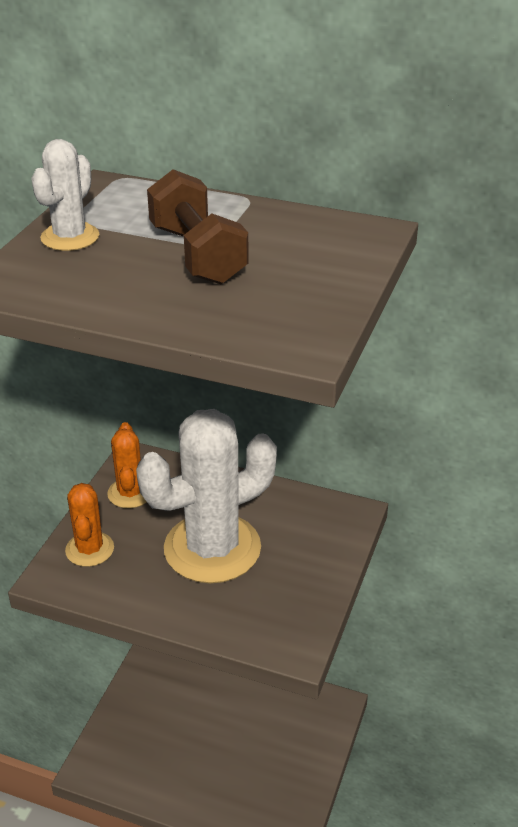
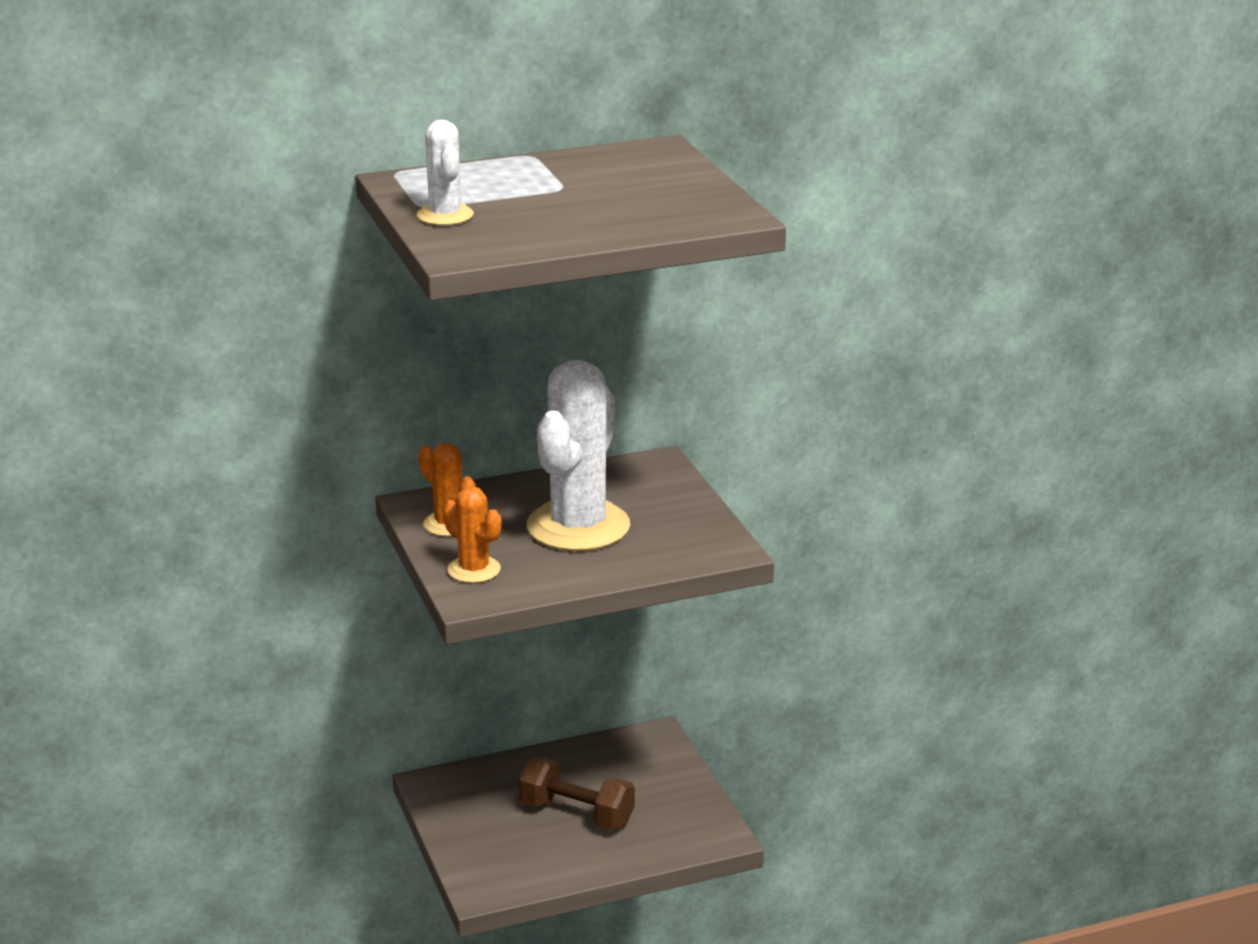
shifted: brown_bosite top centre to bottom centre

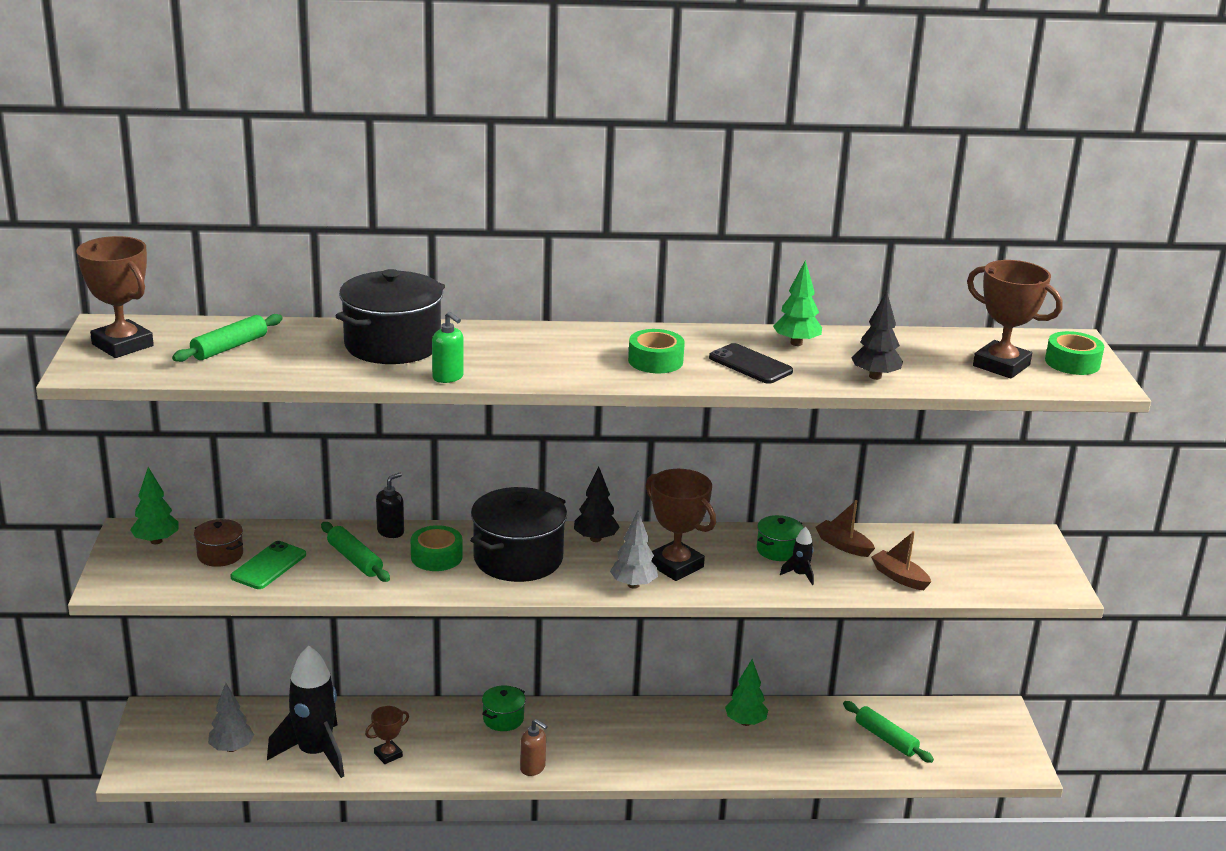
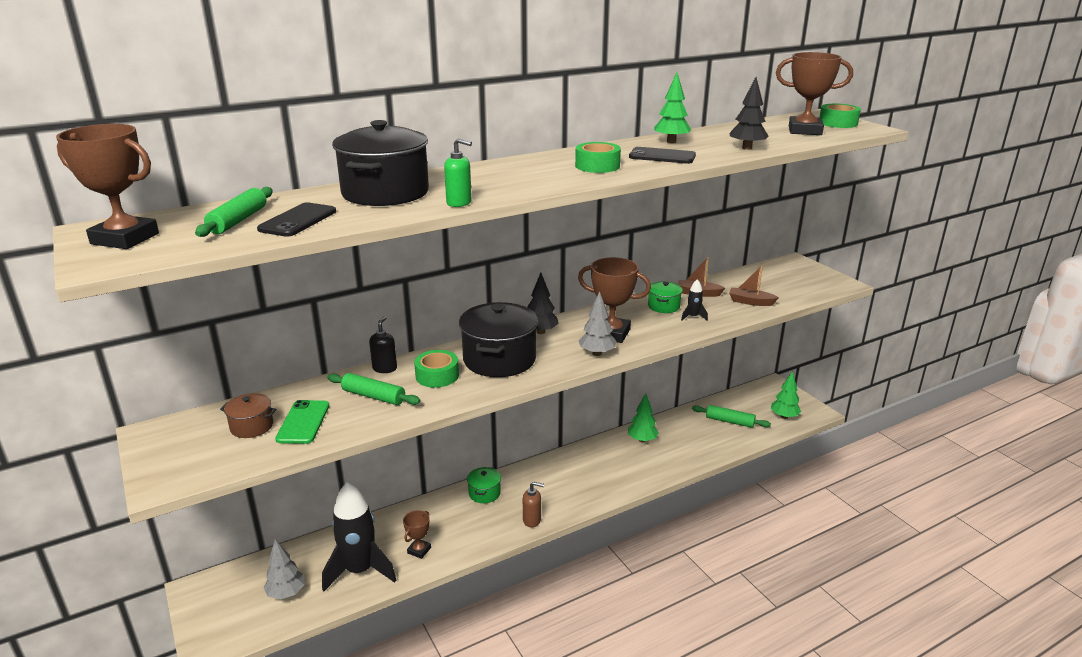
new: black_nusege (no. 1 from left) middle left
shifted: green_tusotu (no. 1 from left in the first image) middle left to green_tusotu (no. 3 from left) middle right

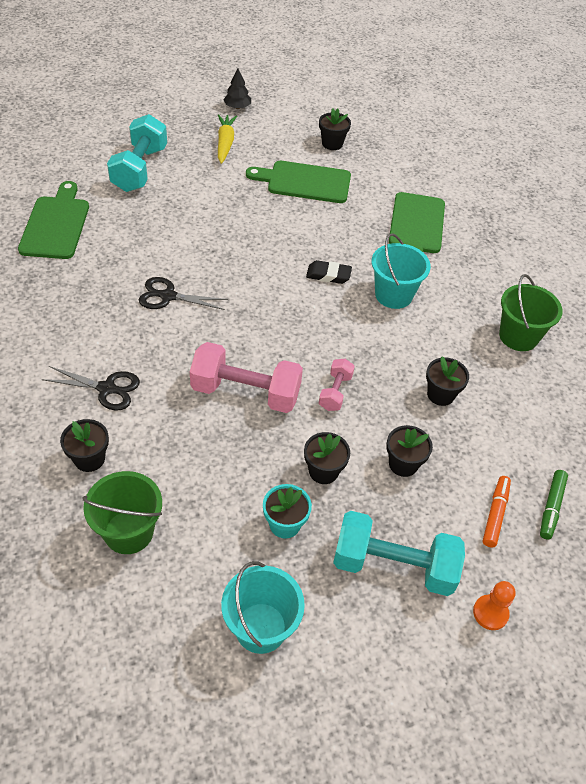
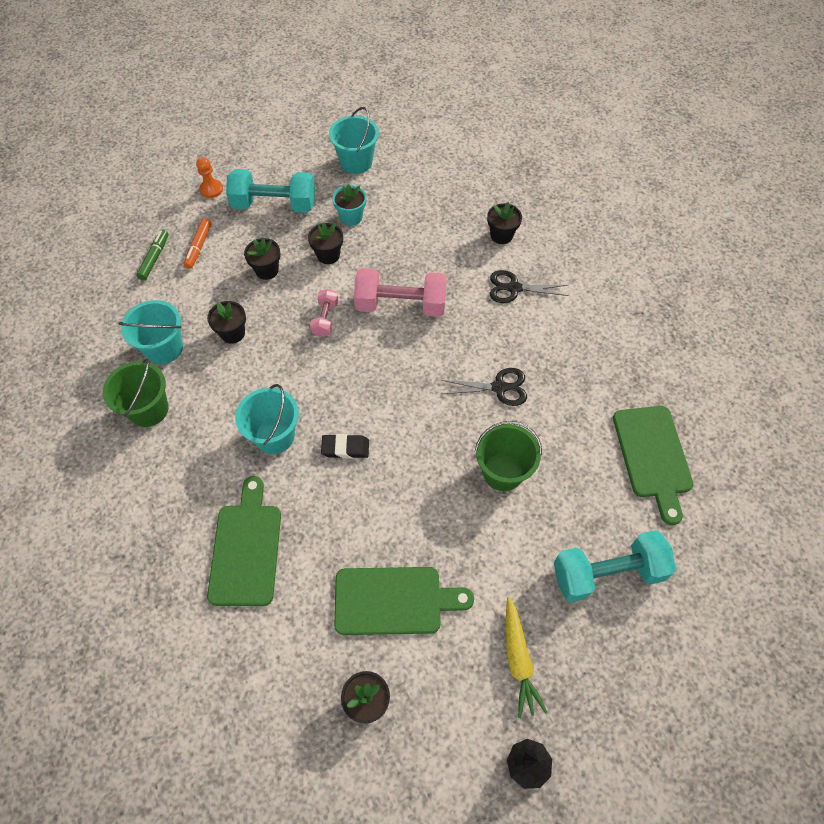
new: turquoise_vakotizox (no. 1 from left) middle left
shifted: green_vakotizox (no. 1 from left in the first image) middle left to green_vakotizox (no. 2 from left) centre
rotated: turquoise_bosite (no. 1 from left in the first image) top left = bottom right 75 degrees clockwise

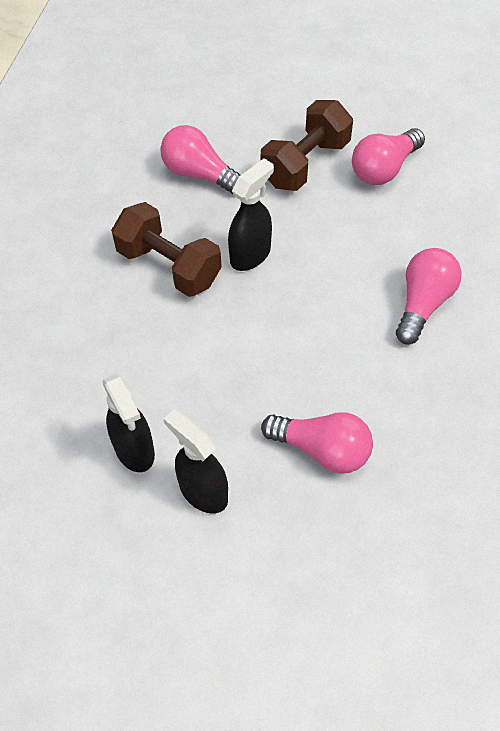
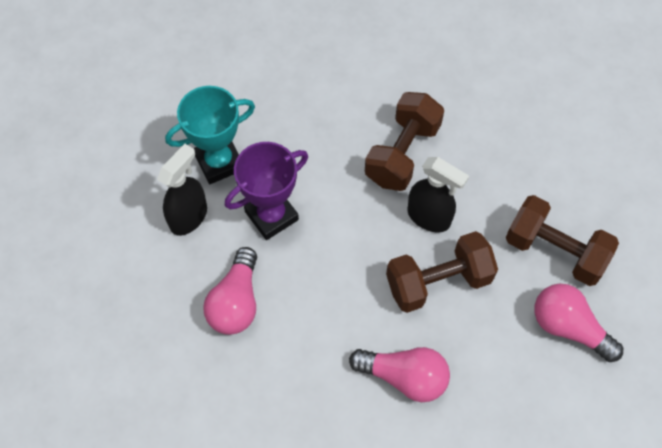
gone: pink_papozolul (no. 1 from left) top centre
new: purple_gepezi centre; brown_bosite (no. 2 from left) middle right
swapped: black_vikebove (no. 1 from left) middle left to turquoise_gepezi top left

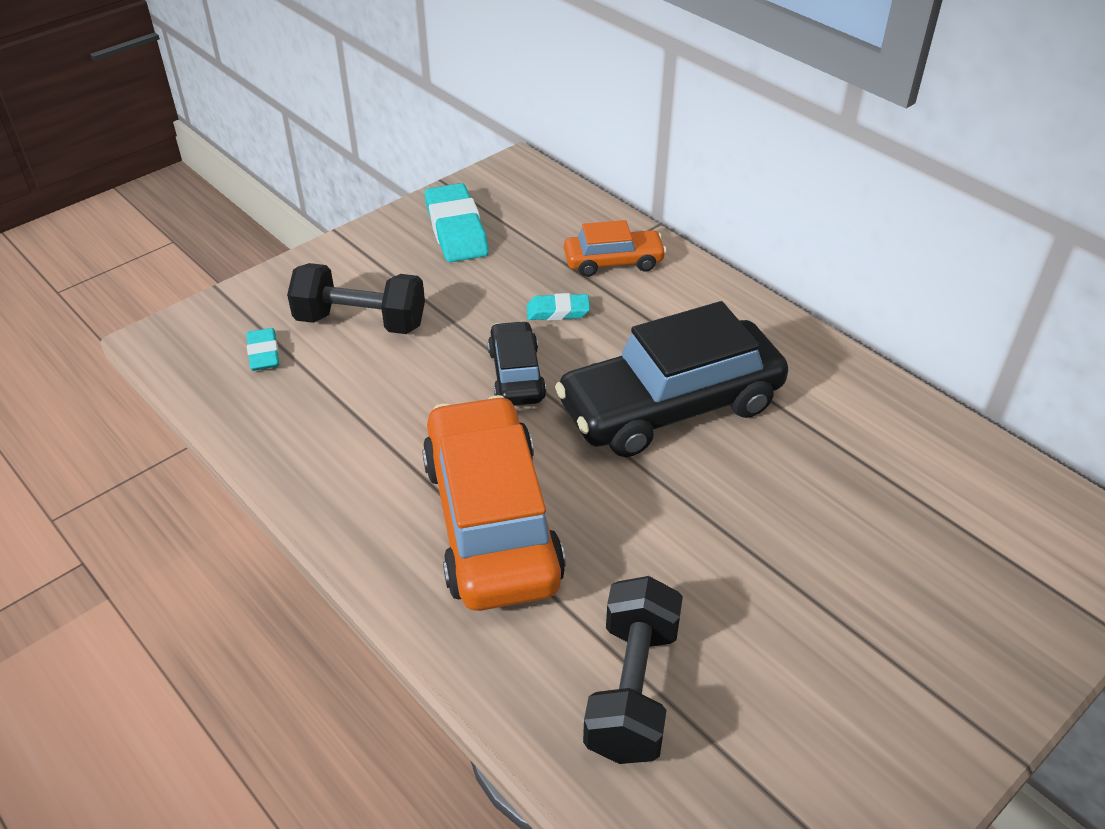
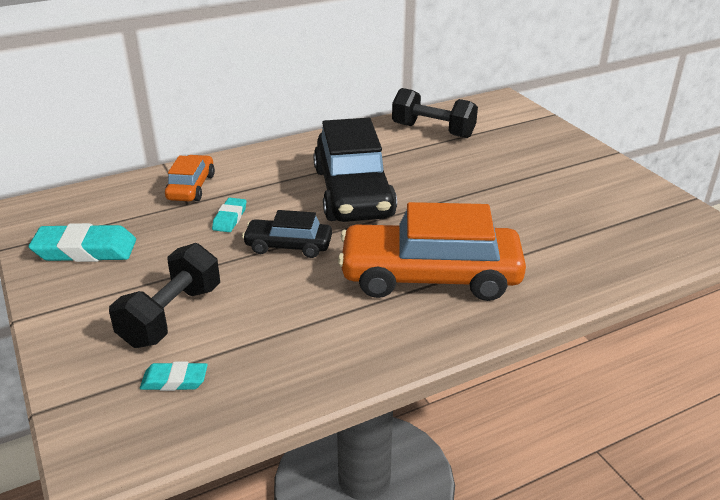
shifted: black_bosite (no. 2 from left) bottom centre to top centre

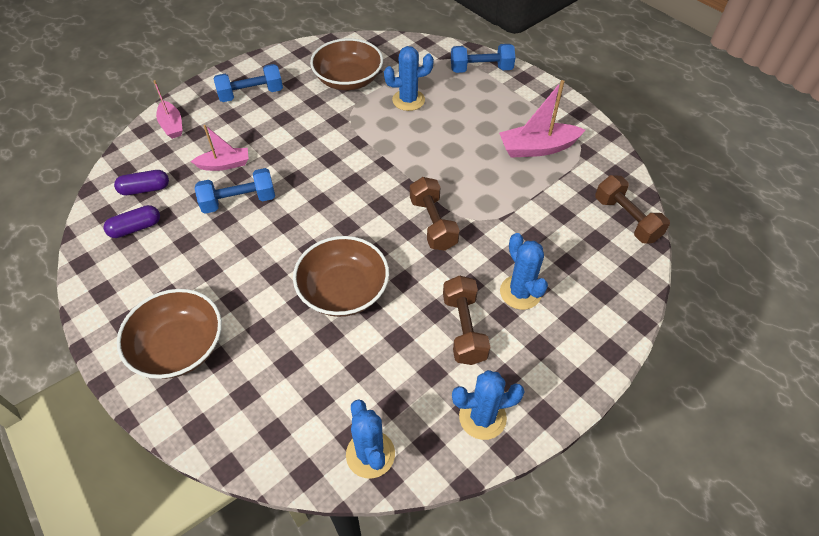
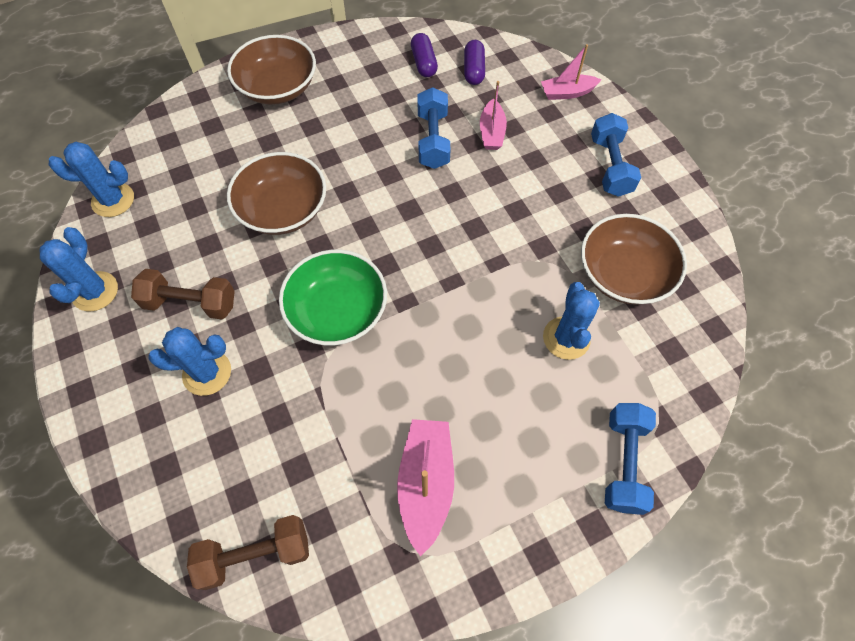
swapped: brown_bosite (no. 1 from left) centre to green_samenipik centre

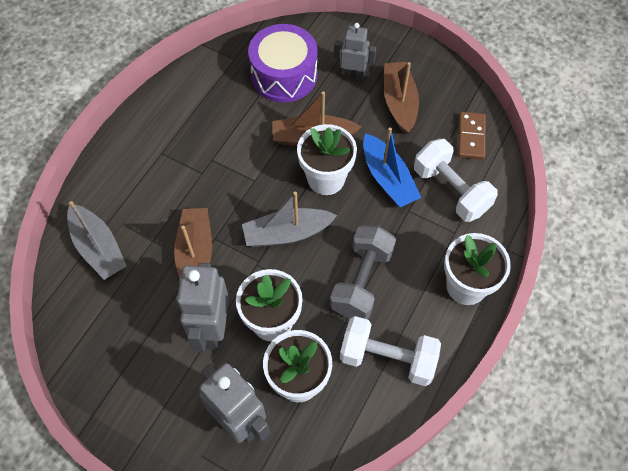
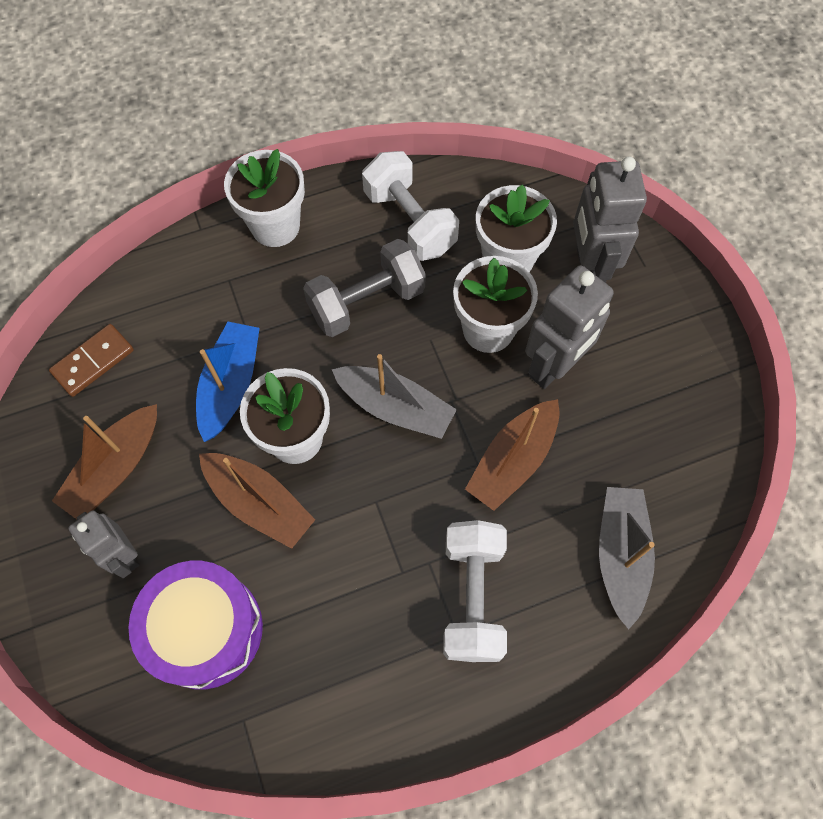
shifted: white_bosite (no. 2 from left) middle right to bottom centre

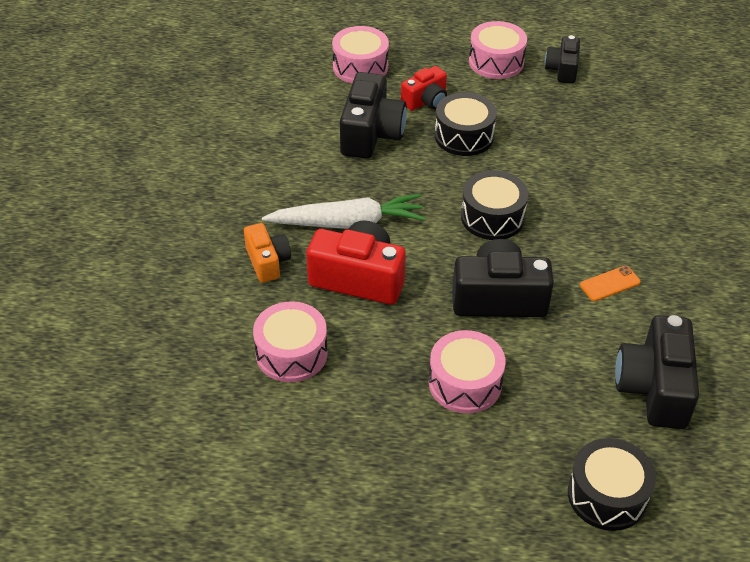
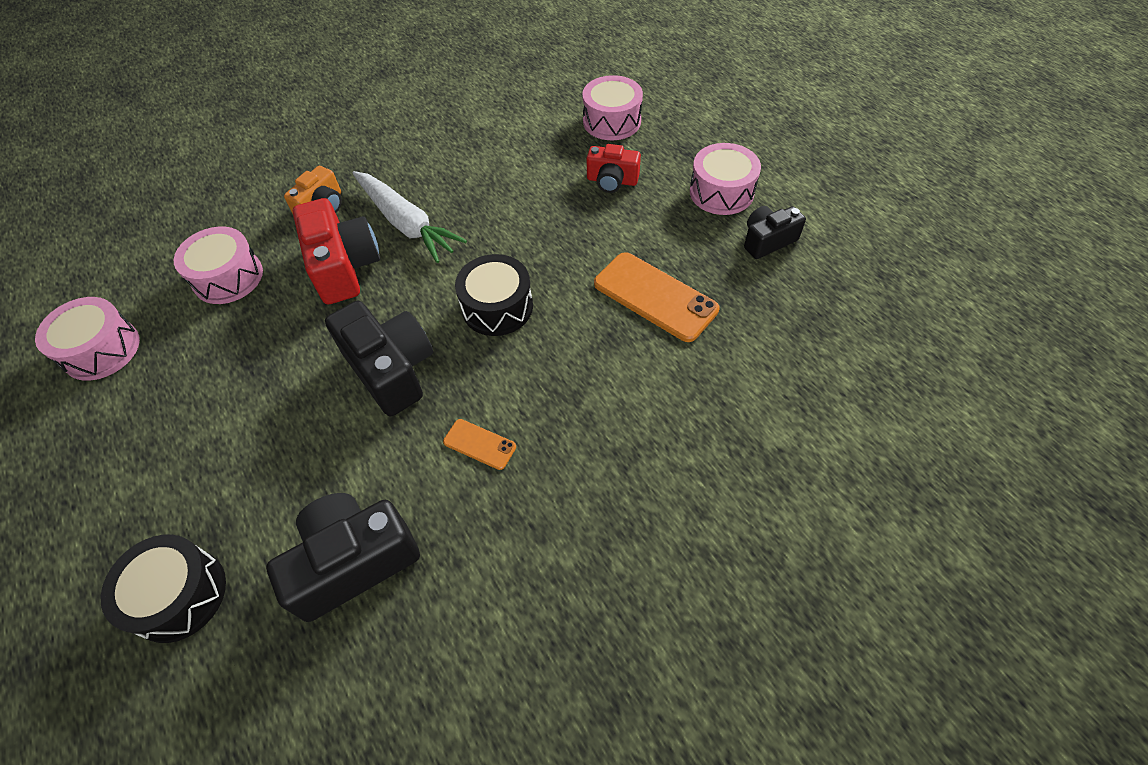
gone: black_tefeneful (no. 1 from left) top centre; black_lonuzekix (no. 1 from left) top centre
new: orange_nusege (no. 2 from left) centre
shifted: pink_lonuzekix (no. 3 from left in the first image) centre to pink_lonuzekix (no. 1 from left) middle left

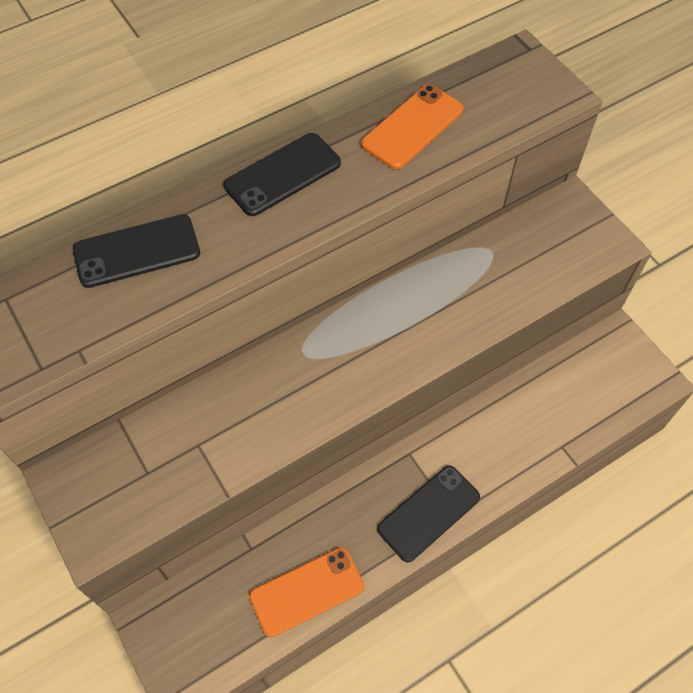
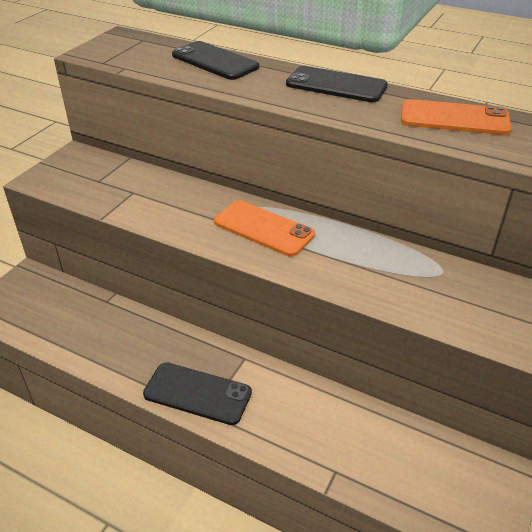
shifted: orange_nusege (no. 1 from left) bottom centre to centre

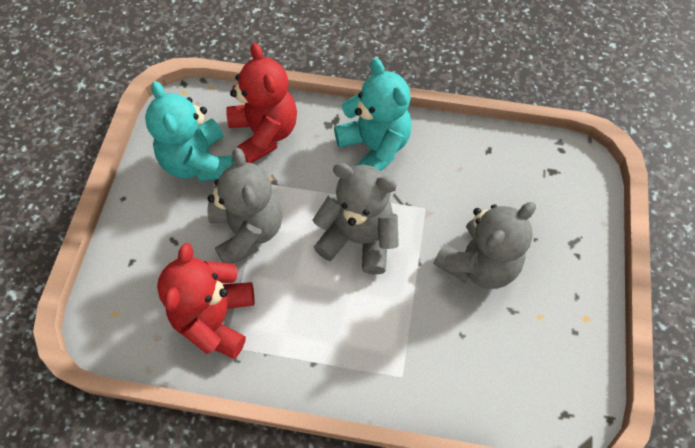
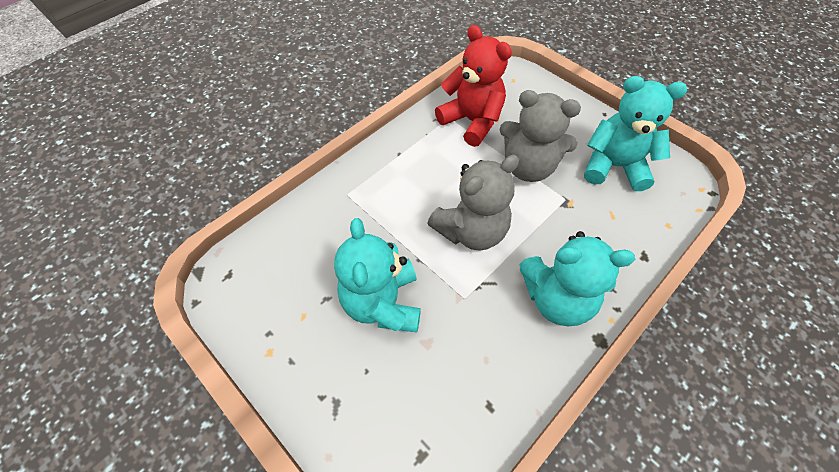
gone: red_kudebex (no. 2 from left) top centre
repainted: grey_kudebex (no. 3 from left) middle right to turquoise_kudebex (no. 1 from left) centre

